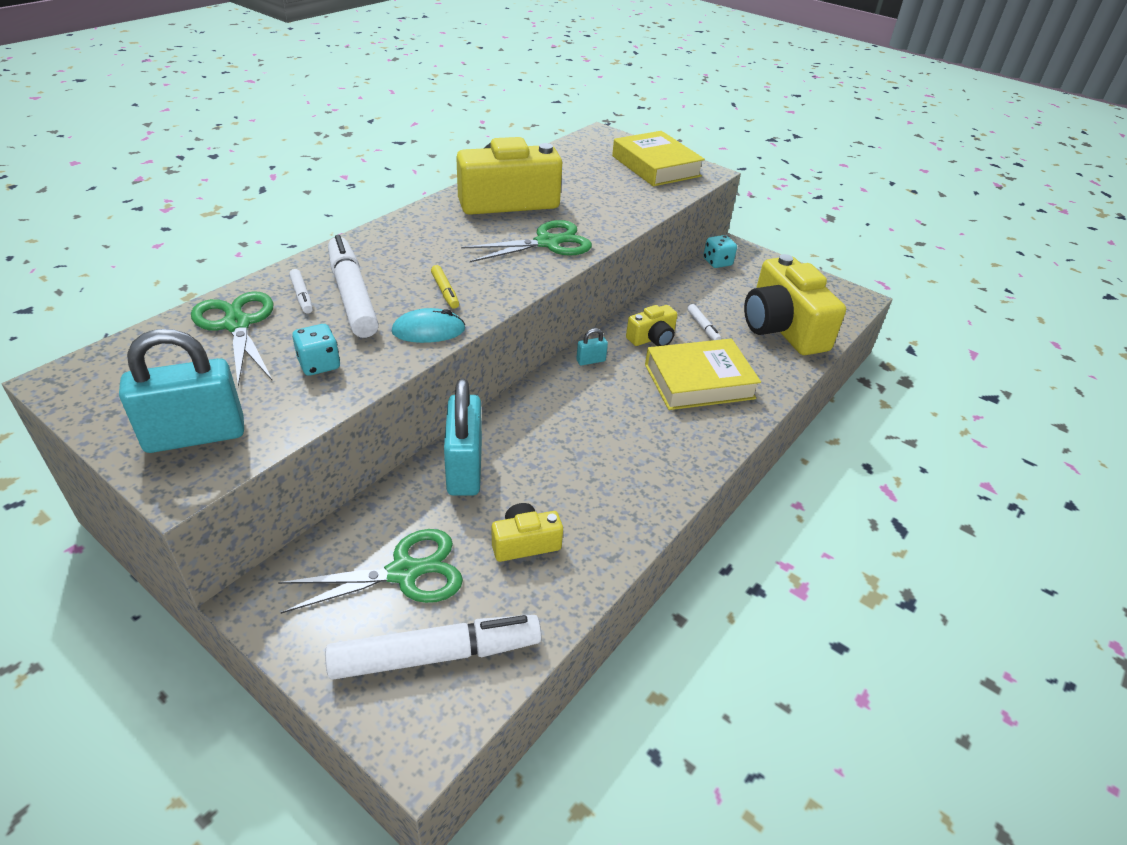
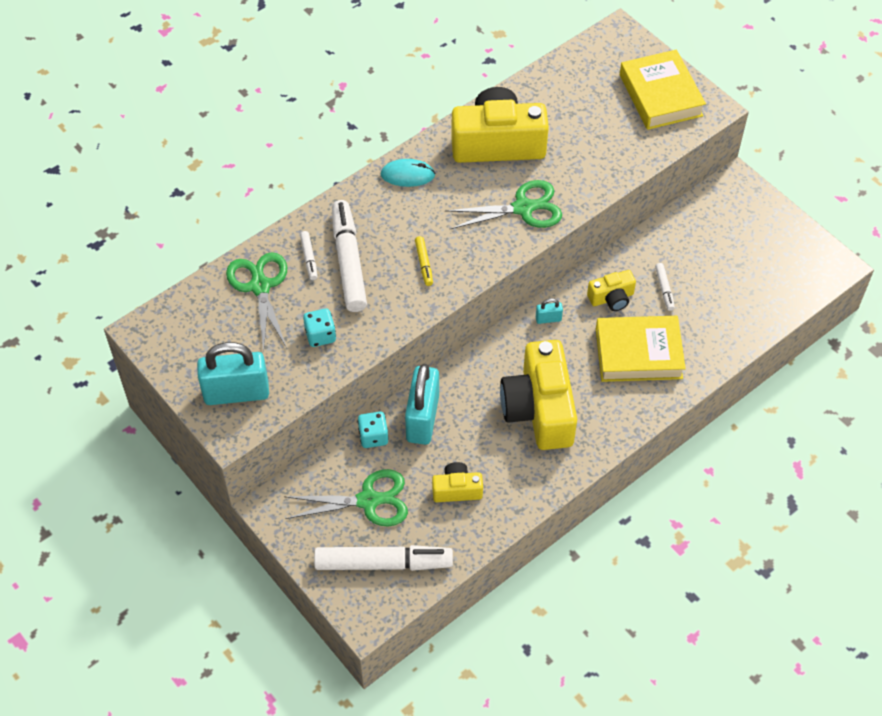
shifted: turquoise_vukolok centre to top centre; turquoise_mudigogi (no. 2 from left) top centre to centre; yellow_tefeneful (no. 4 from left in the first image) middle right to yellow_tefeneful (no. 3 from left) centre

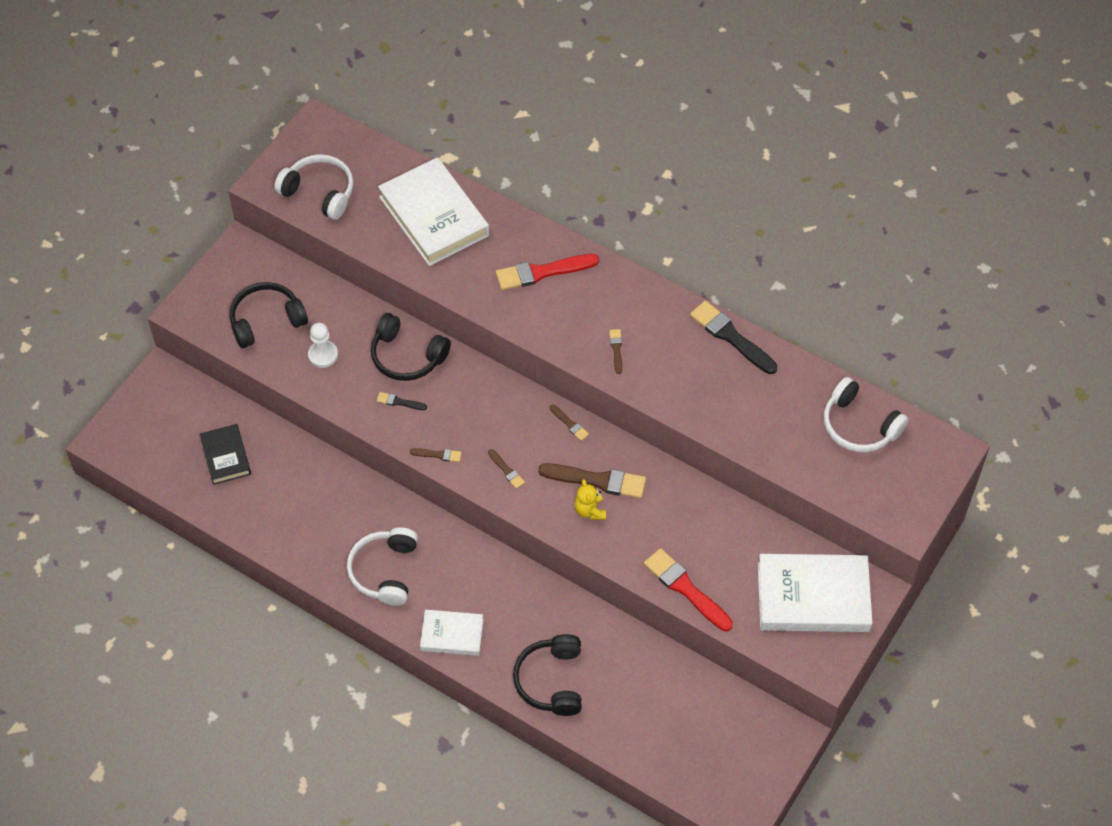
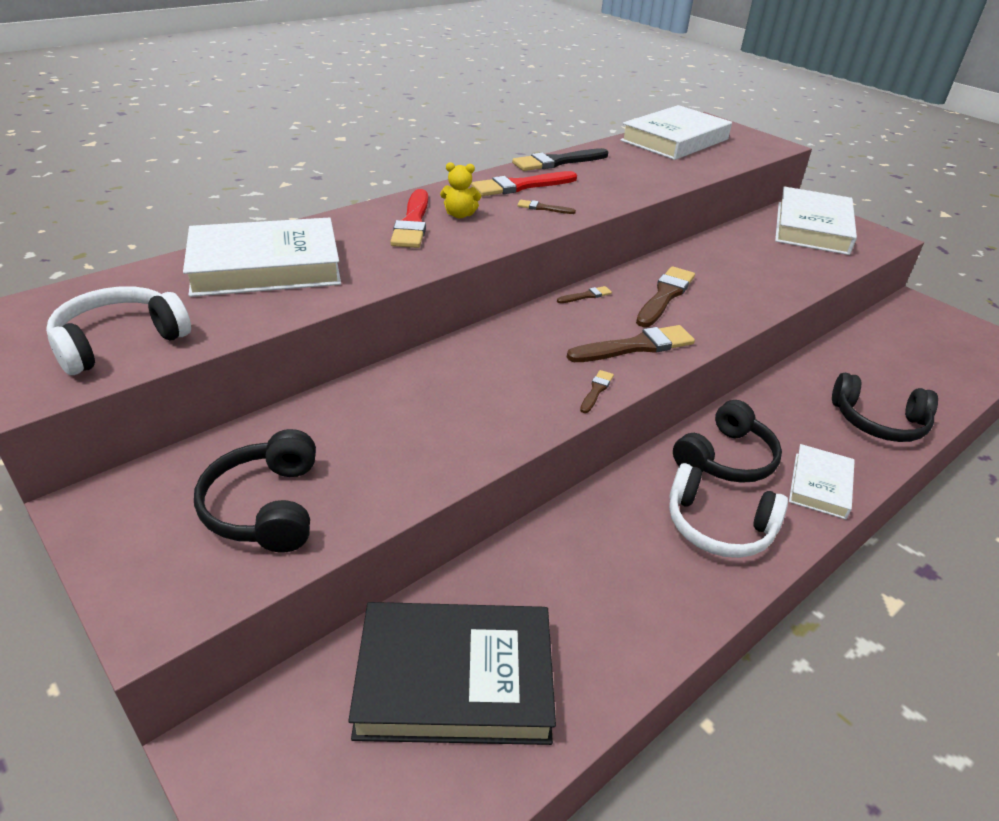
gone: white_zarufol middle left; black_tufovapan (no. 1 from left) centre
shifted: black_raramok (no. 2 from left) centre to middle right; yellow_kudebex centre to top centre; red_tufovapan (no. 2 from left) bottom centre to top centre
swapped: white_raramok (no. 3 from left) middle right to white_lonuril (no. 2 from left) top right
scaled: black_lonuril middle left = bottom centre x1.82; brown_tufovapan (no. 2 from left in the first image) centre = centre x2.06

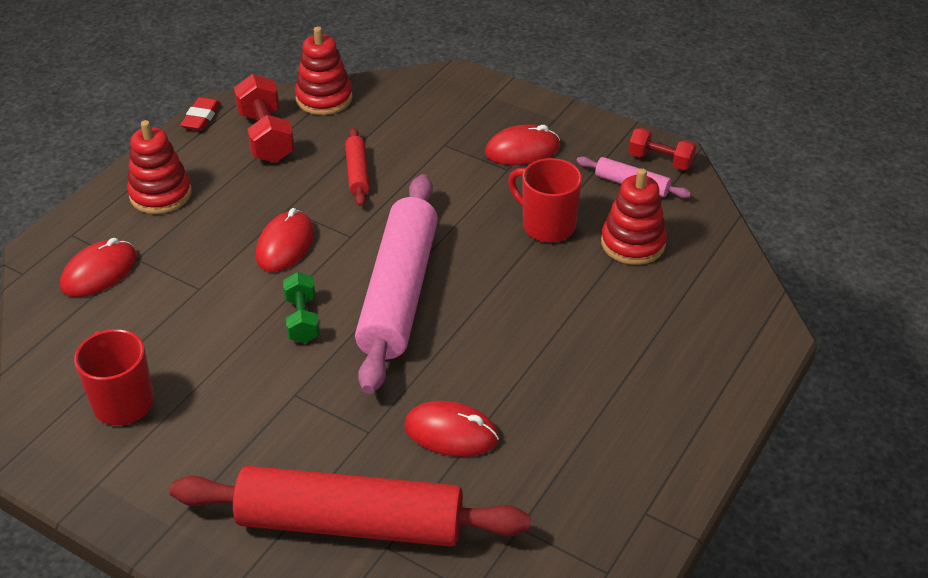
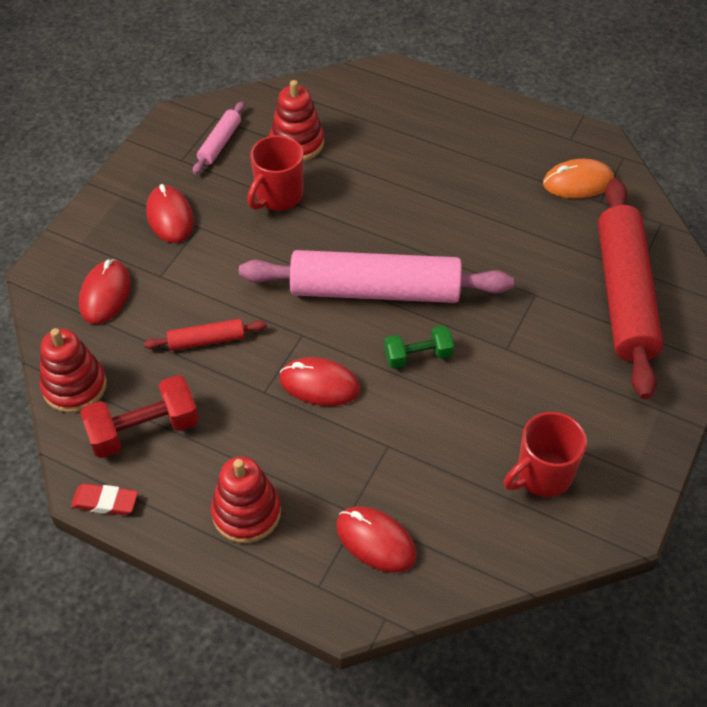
gone: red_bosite (no. 2 from left) top right
new: orange_vukolok top right
shifted: red_vukolok (no. 3 from left in the first image) bottom centre to red_vukolok (no. 1 from left) middle left

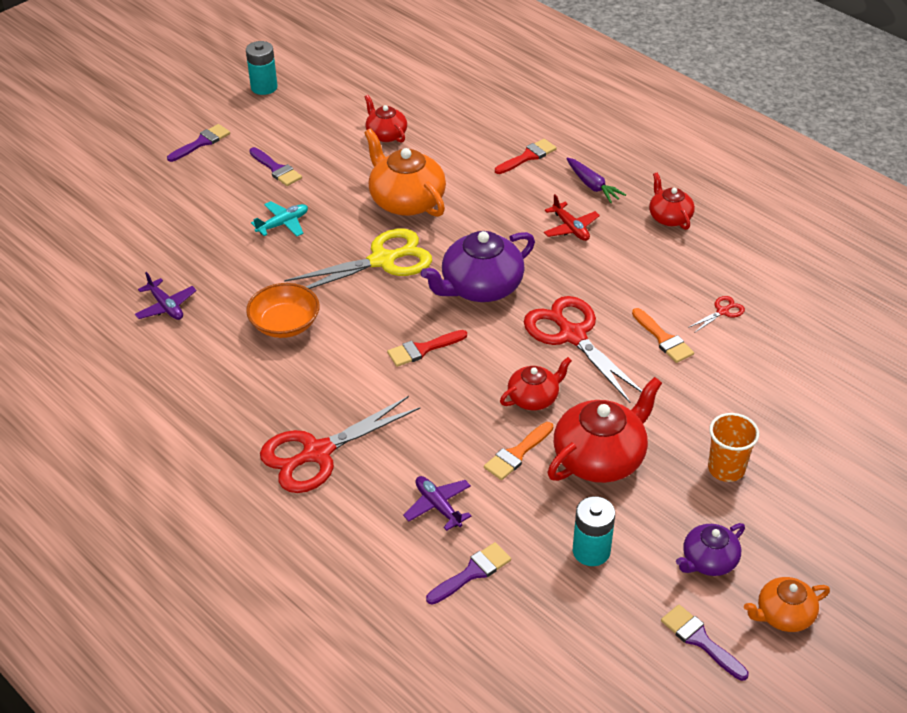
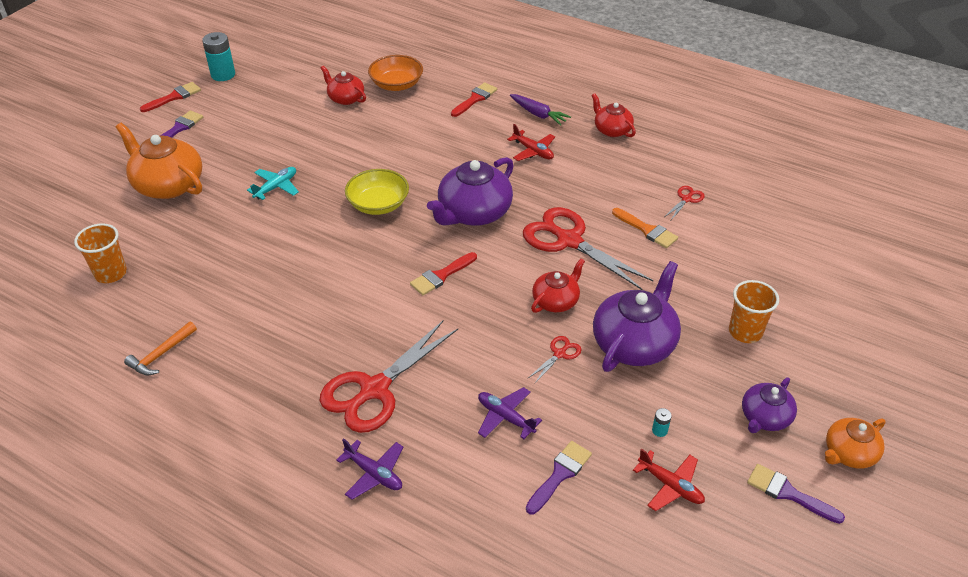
gone: purple_tufovapan (no. 2 from left) top left
new: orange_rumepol (no. 1 from left) middle left; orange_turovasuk middle left; red_tufovapan (no. 1 from left) top left; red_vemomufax (no. 2 from left) bottom right
shifted: purple_vemomufax (no. 1 from left) middle left to bottom centre; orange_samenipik middle left to top centre; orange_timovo (no. 1 from left) top centre to top left
swapped: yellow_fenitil centre to yellow_samenipik top centre; orange_tufovapan (no. 1 from left) centre to red_fenitil (no. 2 from left) centre
repainted: red_timovo (no. 3 from left) middle right to purple_timovo (no. 2 from left) centre
scaled: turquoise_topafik (no. 2 from left) bottom centre = bottom right x0.44

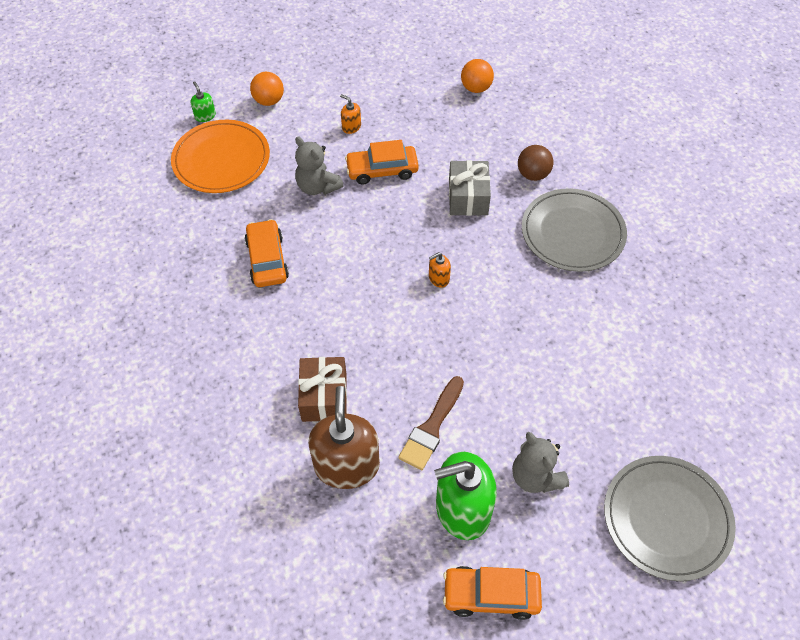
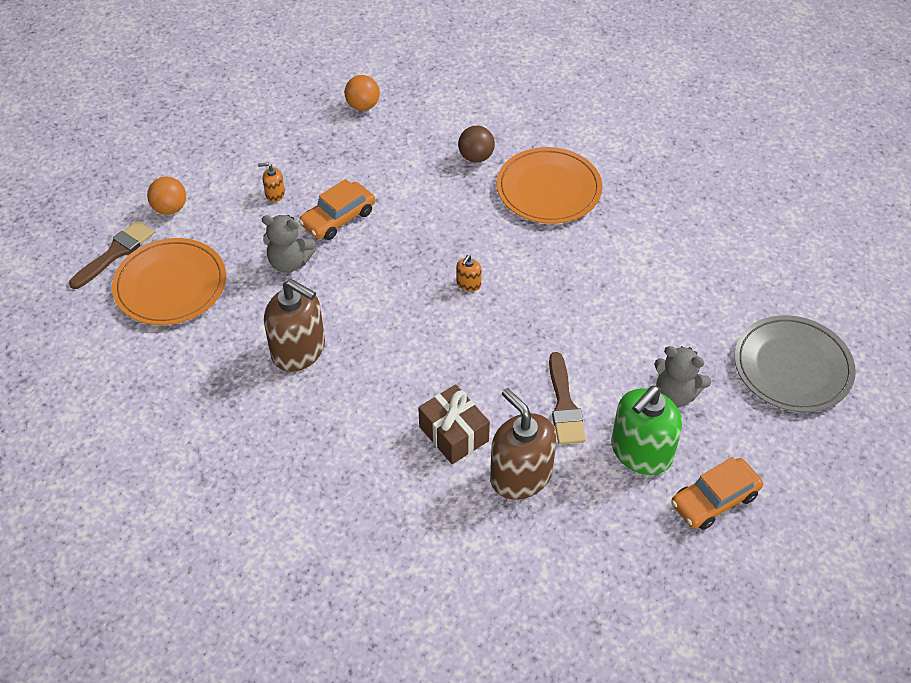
gone: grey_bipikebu top centre
swapped: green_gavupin (no. 1 from left) top left to brown_tufovapan (no. 1 from left) middle left; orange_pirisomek (no. 1 from left) centre to brown_gavupin (no. 1 from left) middle left
repainted: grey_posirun (no. 1 from left) middle right to orange_posirun (no. 2 from left) top centre

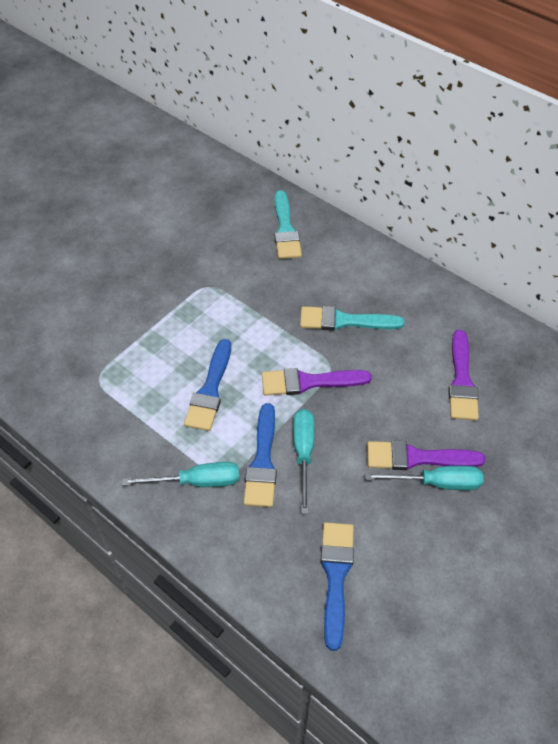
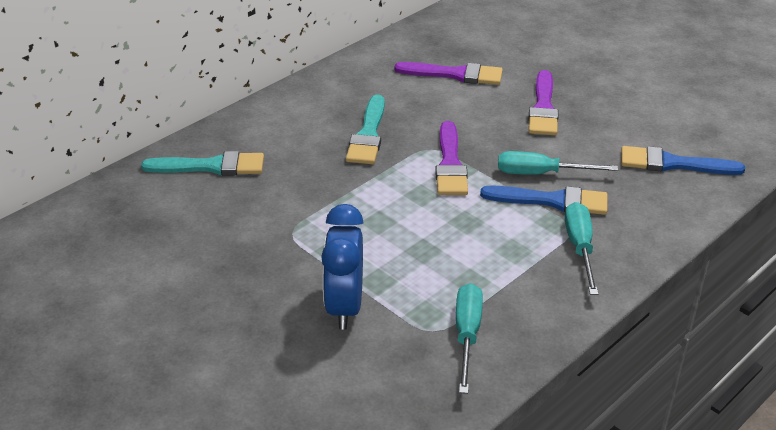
gone: blue_tufovapan (no. 1 from left) centre
new: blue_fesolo centre
shifted: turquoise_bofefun (no. 3 from left in the first image) middle right to turquoise_bofefun (no. 1 from left) bottom centre

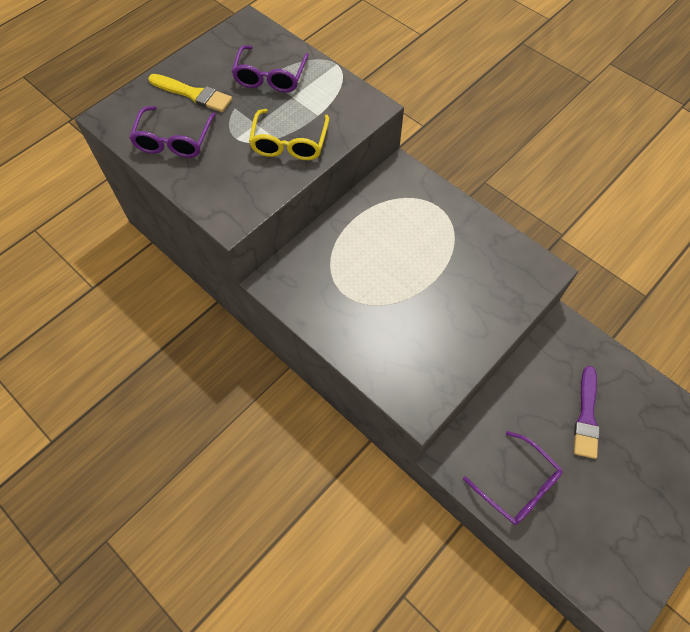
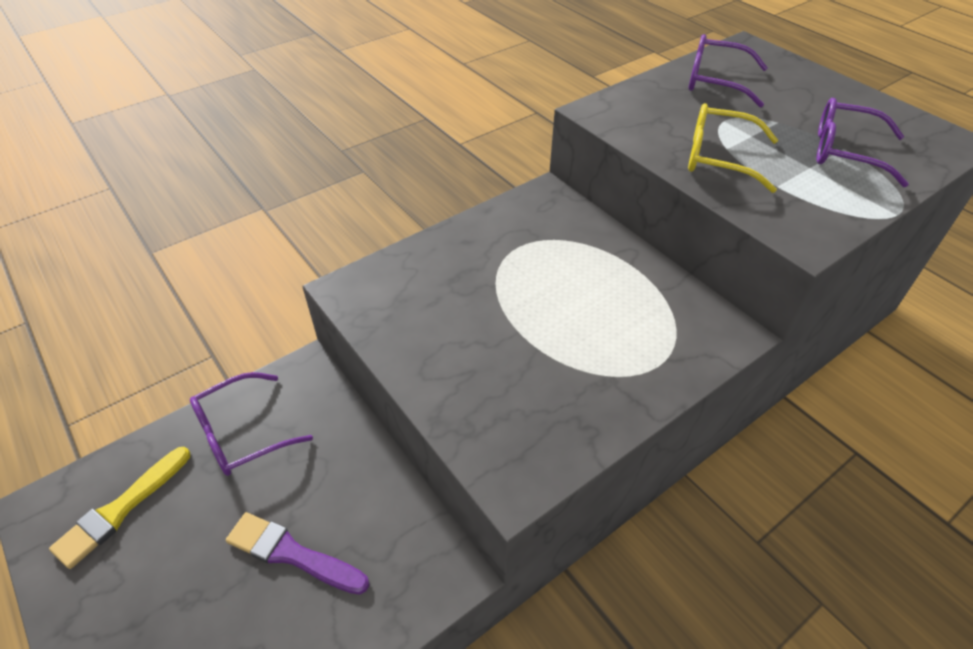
shifted: yellow_tufovapan top left to bottom left

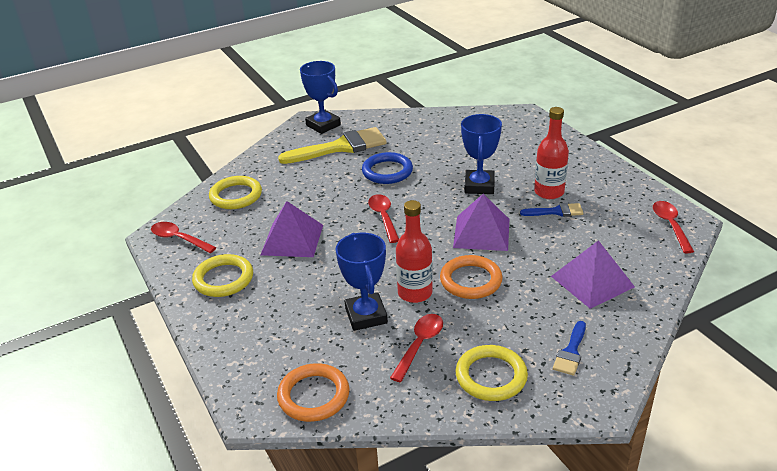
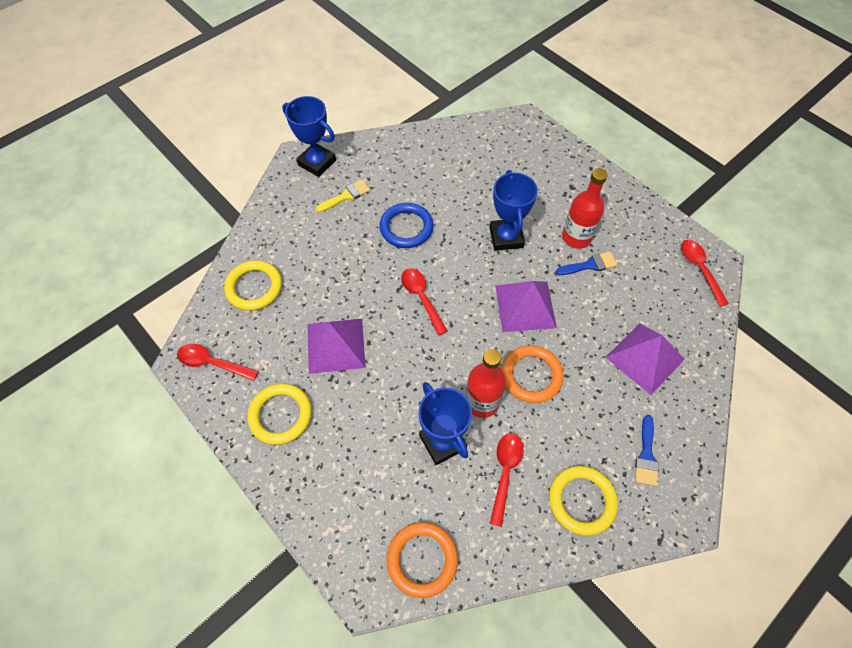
scaled: yellow_tufovapan top centre = top centre x0.50

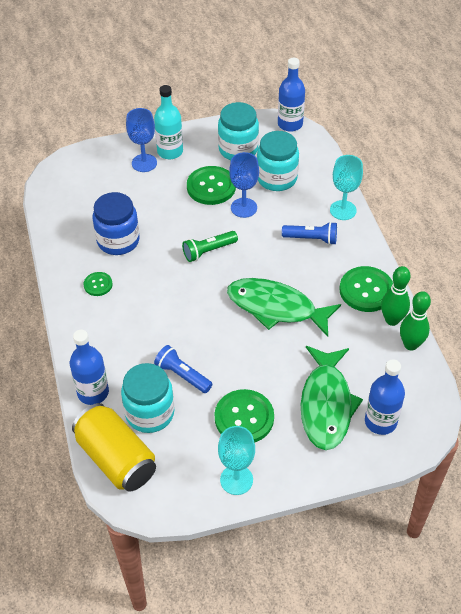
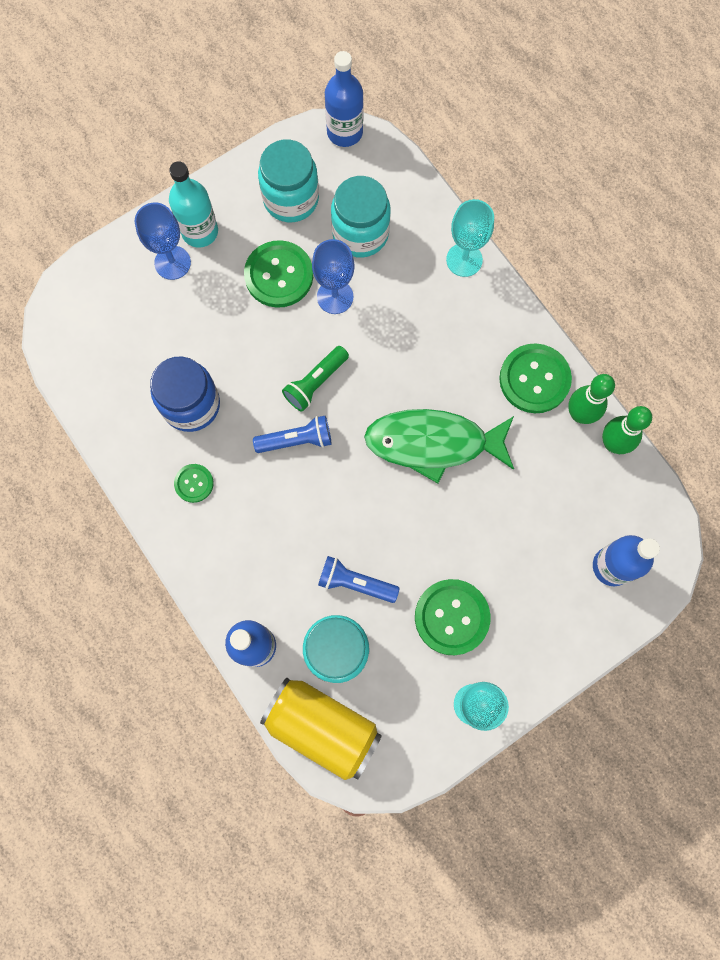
gone: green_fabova (no. 2 from left) middle right
shifted: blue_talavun (no. 2 from left in the first image) middle right to blue_talavun (no. 1 from left) centre

